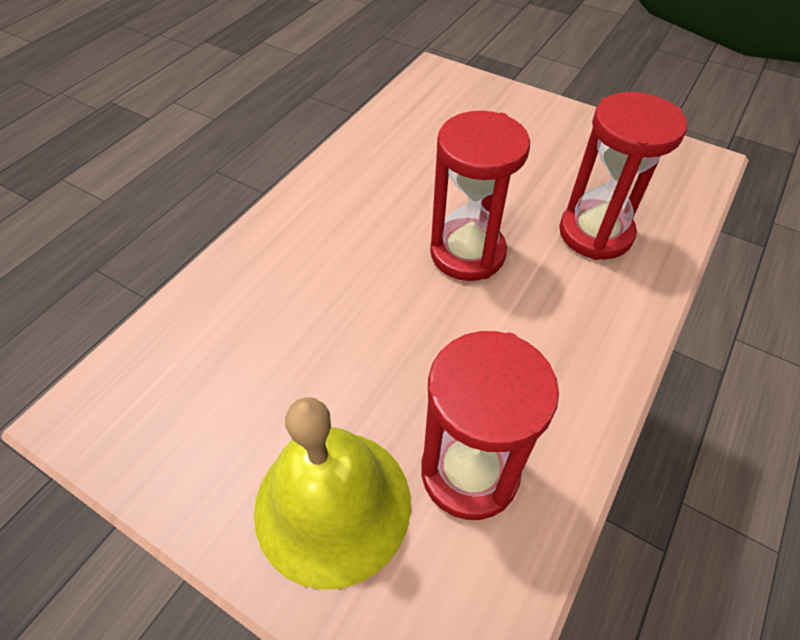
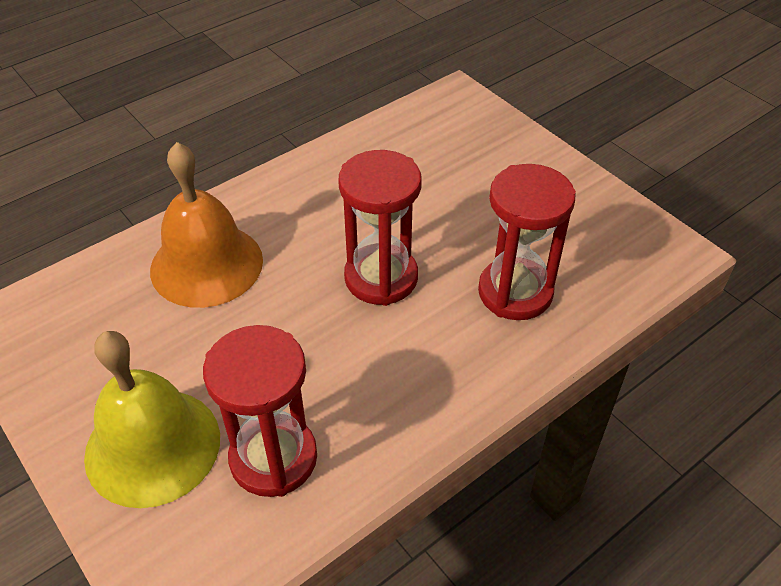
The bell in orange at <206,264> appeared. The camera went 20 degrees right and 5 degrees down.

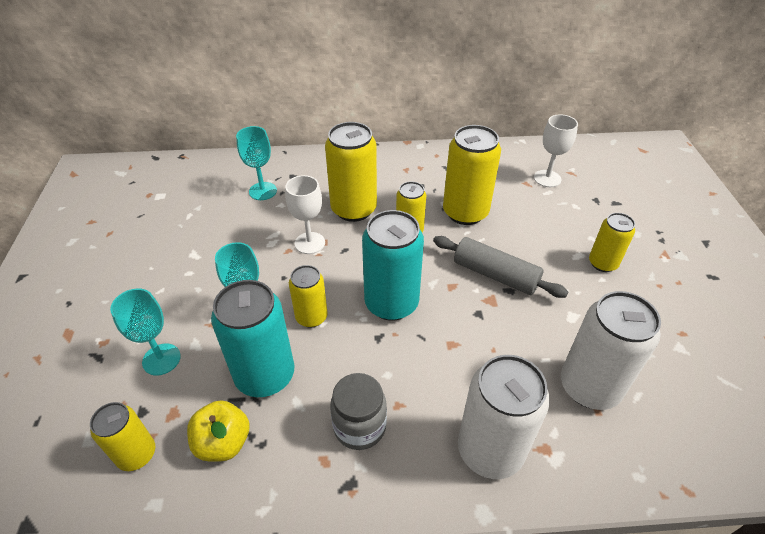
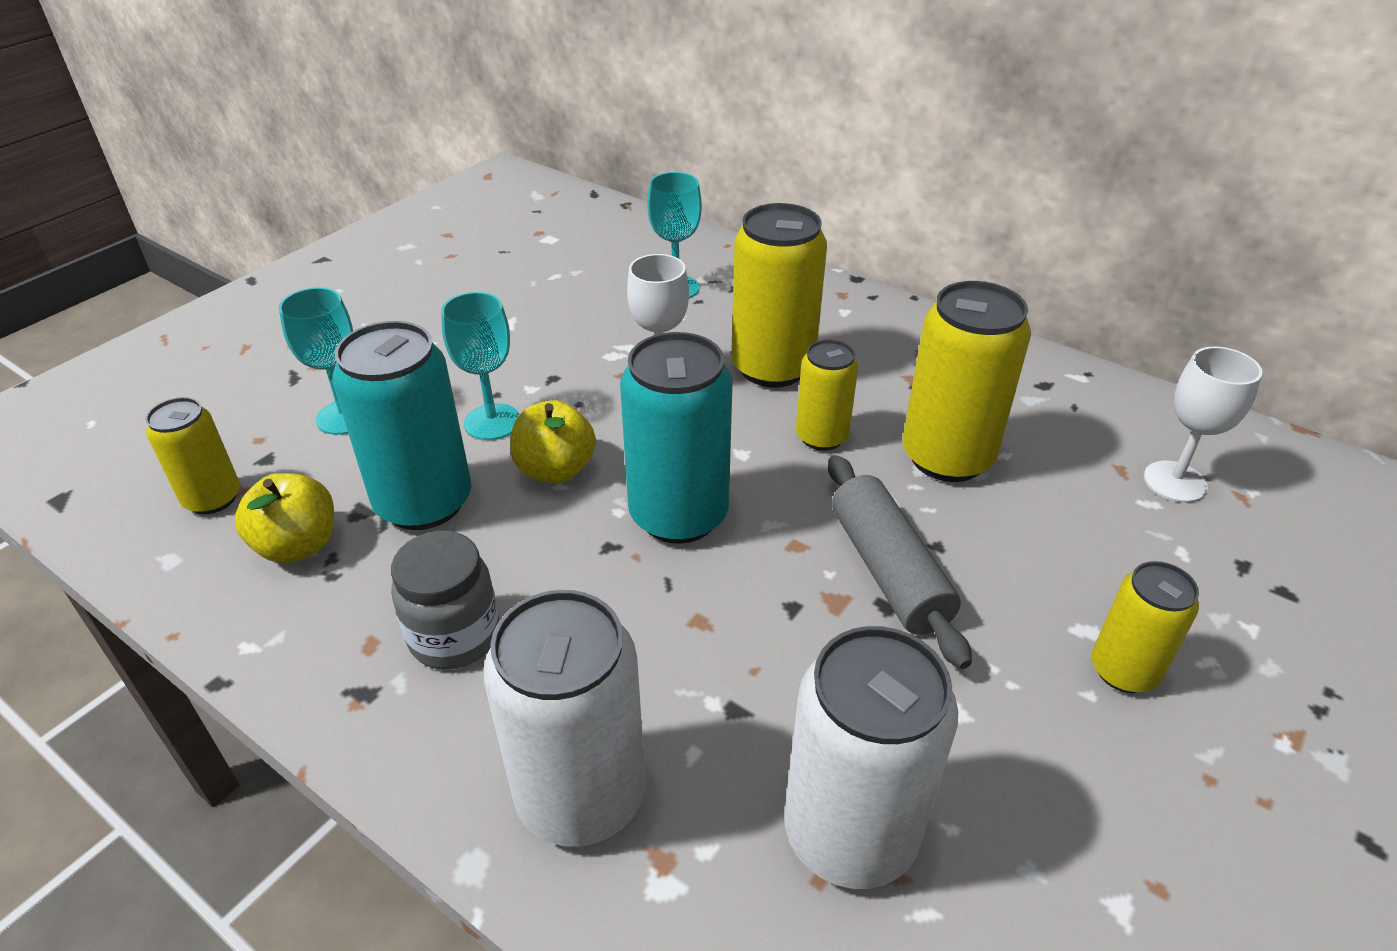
The can in yellow at <311,317> was replaced by the apple in yellow at <555,470>. The camera went 40 degrees right and 5 degrees down.

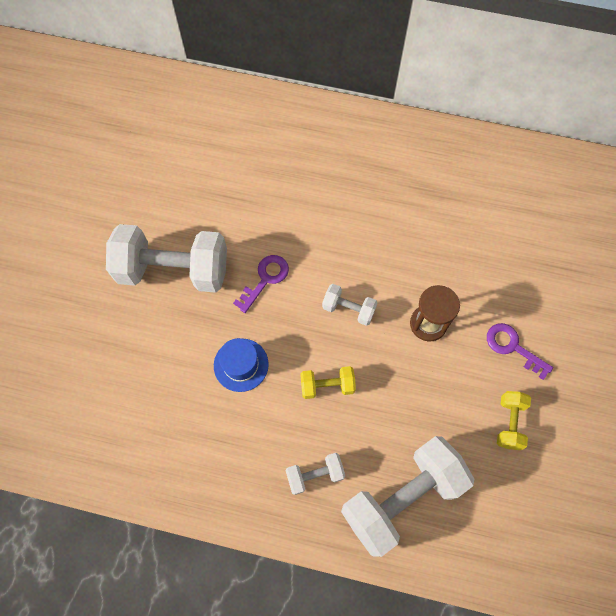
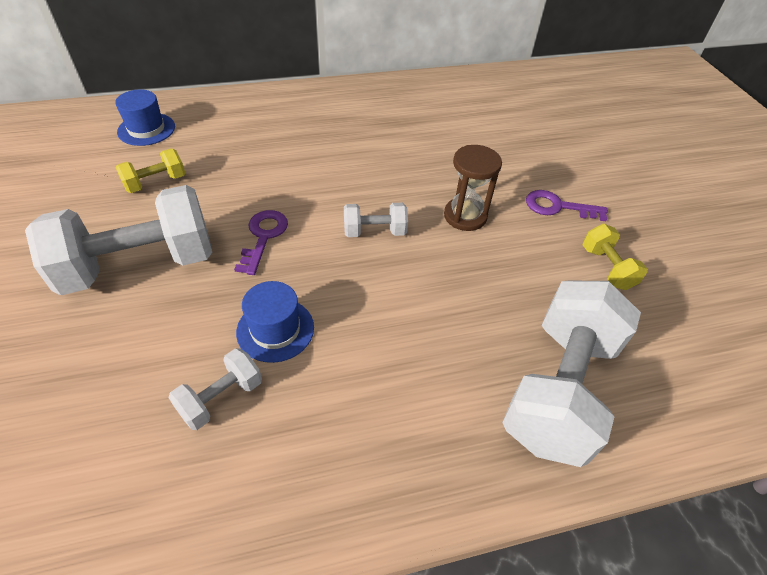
The hat in blue at <146,129> appeared. The dumbbell in yellow moved from <327,385> to <156,183>. The dumbbell in white moved from <315,475> to <221,398>. The camera went 30 degrees left and 20 degrees down.

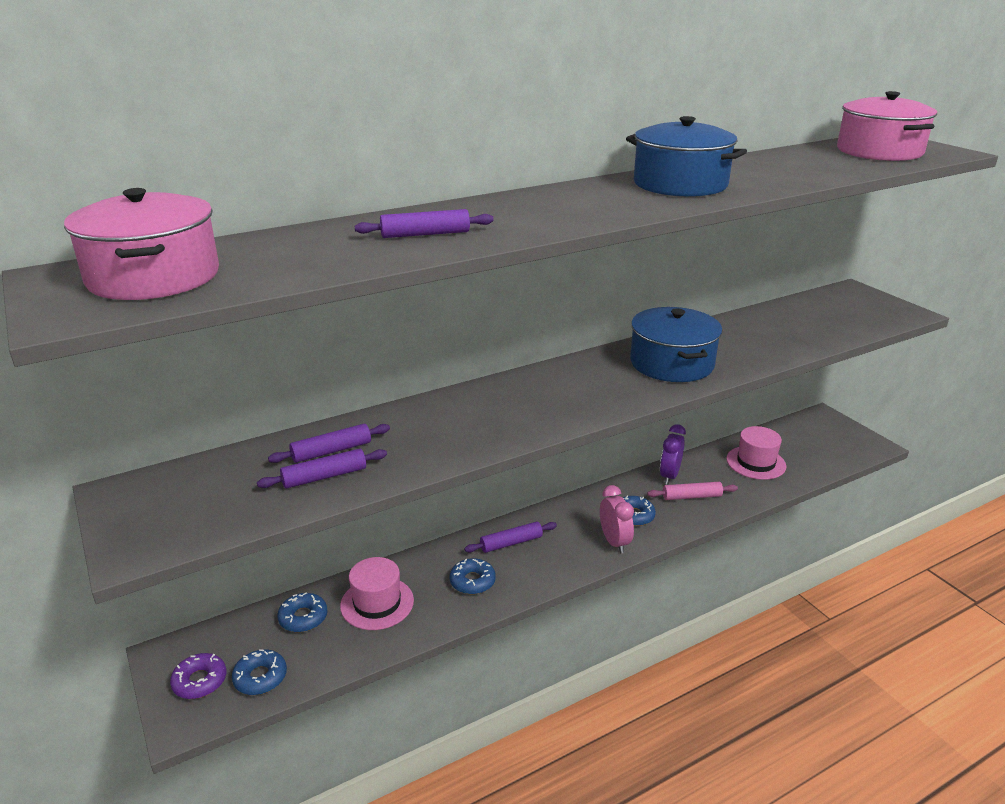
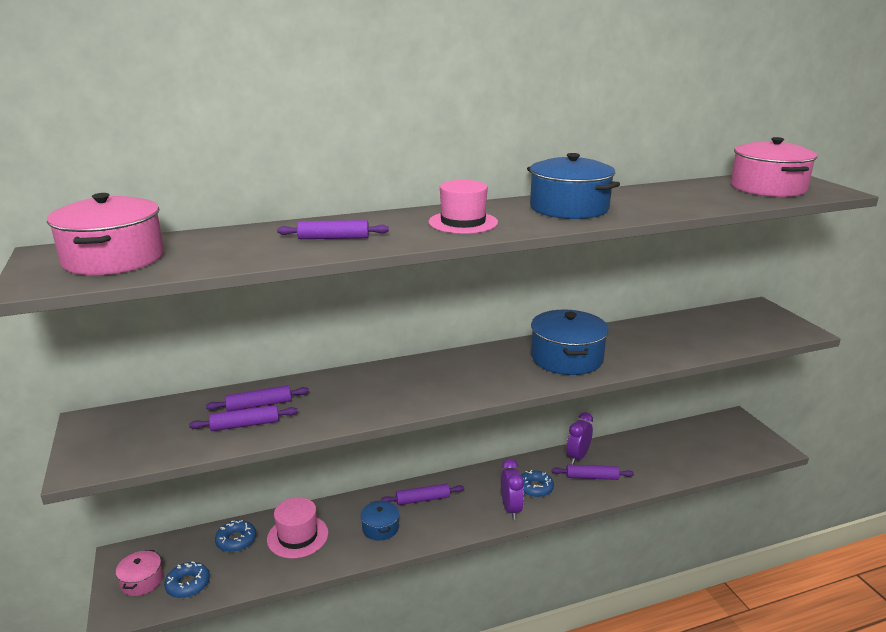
The donut in purple at <200,681> was replaced by the pot in pink at <142,581>. The donut in blue at <472,581> was replaced by the pot in blue at <380,528>. The hat in pink moved from <756,462> to <463,222>. The clock in pink at <614,542> became the clock in purple at <511,509>. The rolling pin in pink at <692,496> became the rolling pin in purple at <592,477>. The camera went 10 degrees right and 5 degrees down.

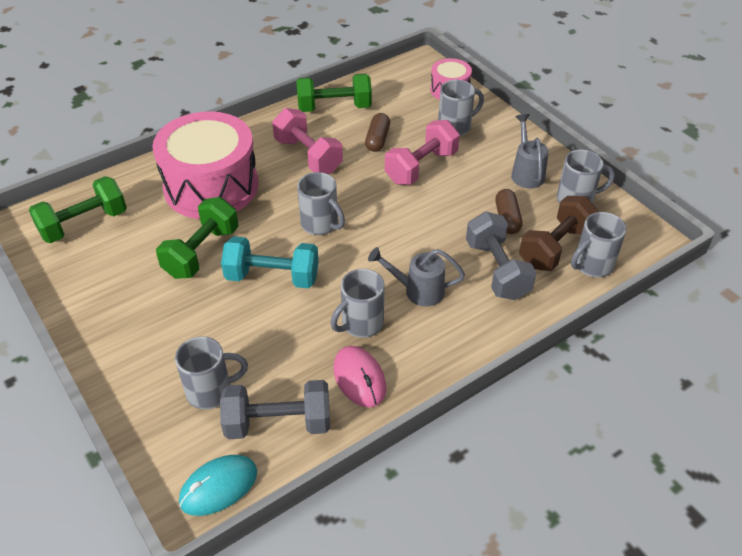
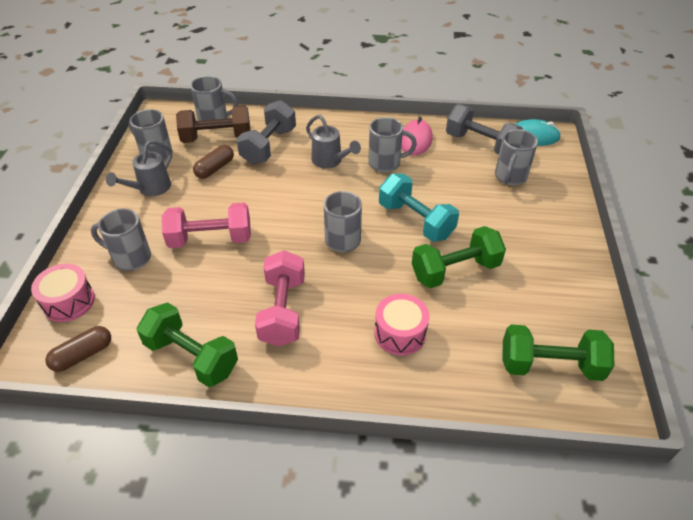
The capsule in brown moved from <377,139> to <83,355>. The drum in pink at <211,186> changed to 0.48 times the size. The mug in grey at <211,391> turned 90 degrees counterclockwise. The camera went 140 degrees left and 0 degrees up.

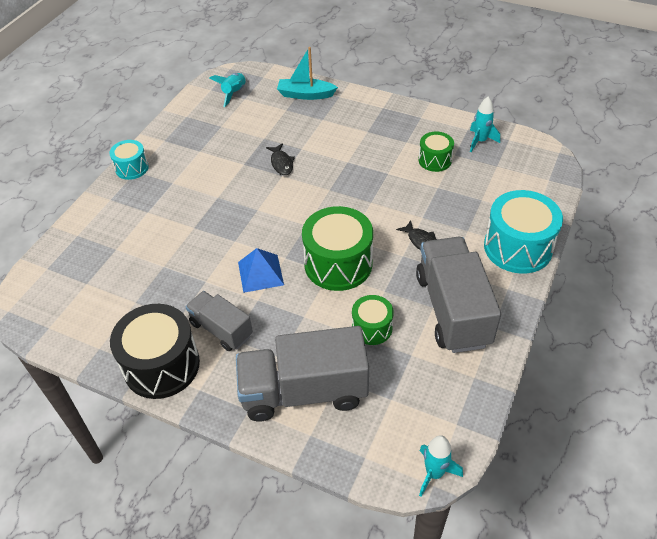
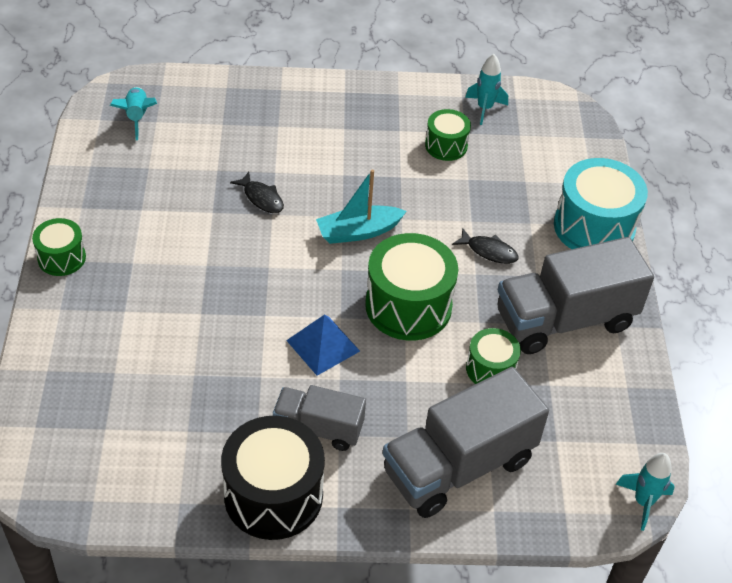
The drum in turquoise at <132,168> became the drum in green at <61,258>. The boat in turquoise moved from <305,95> to <358,232>. The truck in grey at <452,309> turned 75 degrees counterclockwise. The camera went 30 degrees left and 0 degrees up.

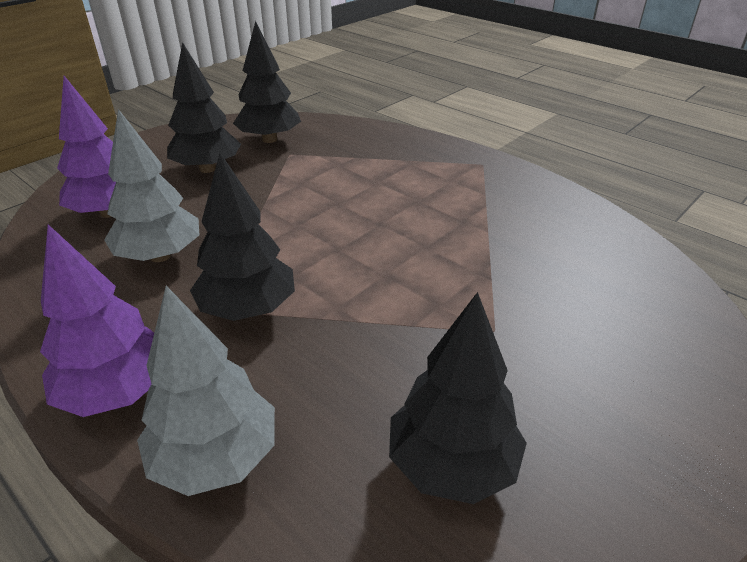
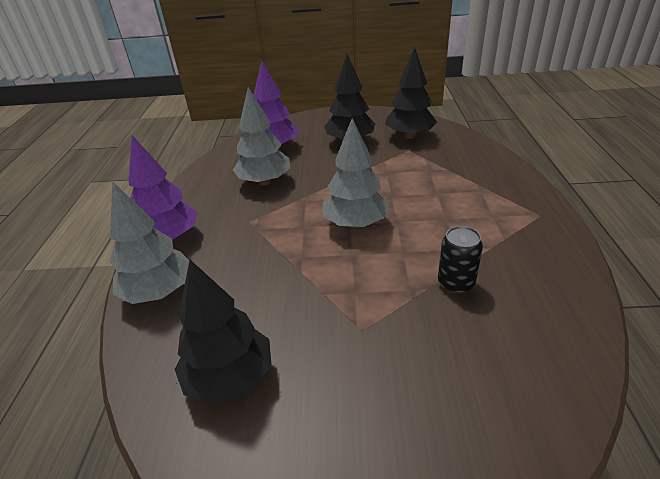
The tree in grey at <355,223> appeared. The can in black at <456,283> appeared. The tree in black at <248,309> disappeared. The camera went 50 degrees right and 0 degrees up.

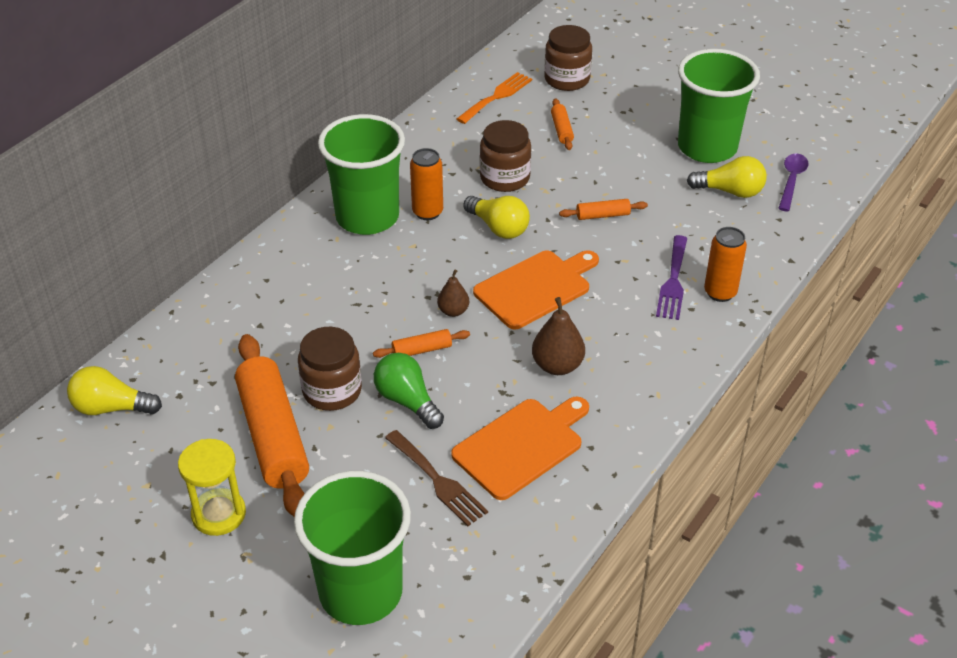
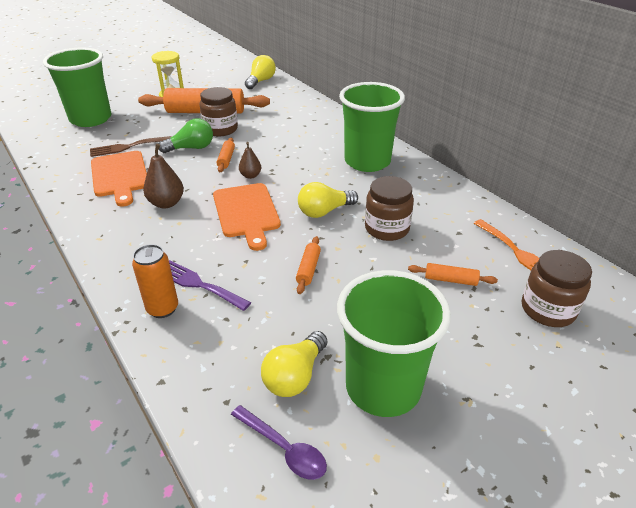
The can in orange at <427,212> disappeared. The camera went 110 degrees right and 5 degrees down.

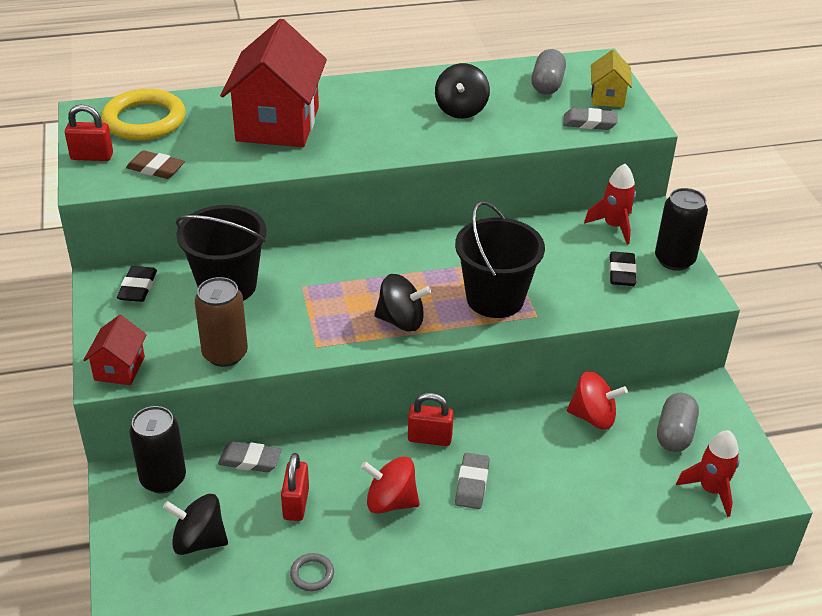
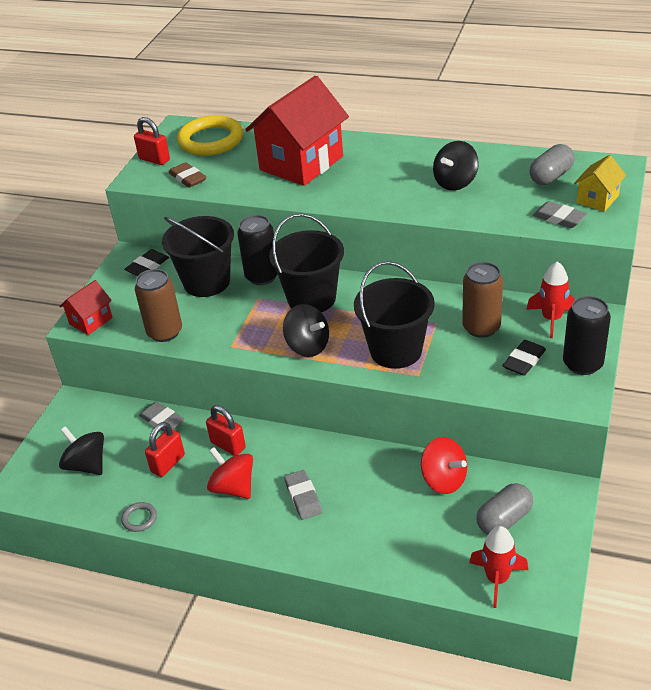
The padlock in red moved from <429,438> to <228,445>. The can in black moved from <163,479> to <262,276>. The bucket in black at <311,298> appeared. The eraser in grey at <472,484> turned 60 degrees counterclockwise. The can in brown at <481,327> appeared. The camera went 35 degrees right and 0 degrees up.

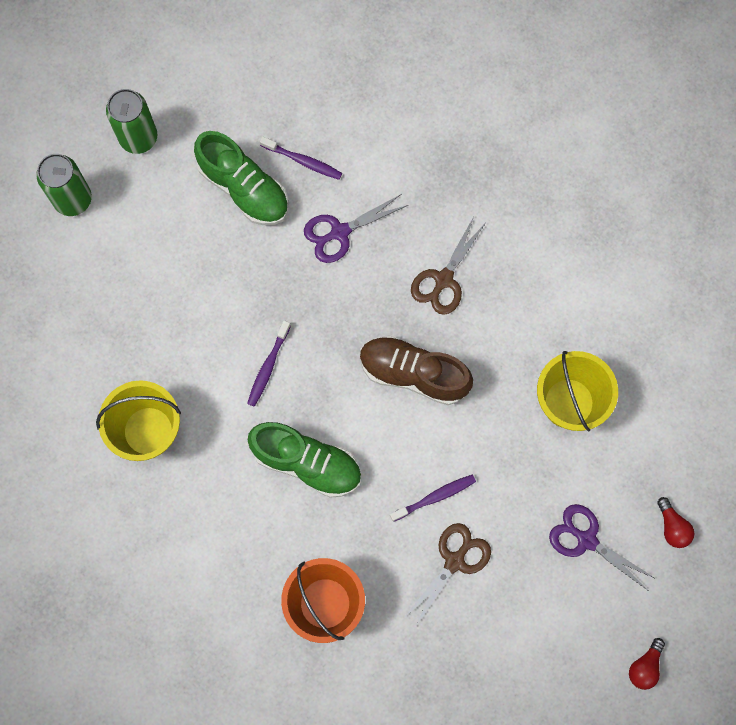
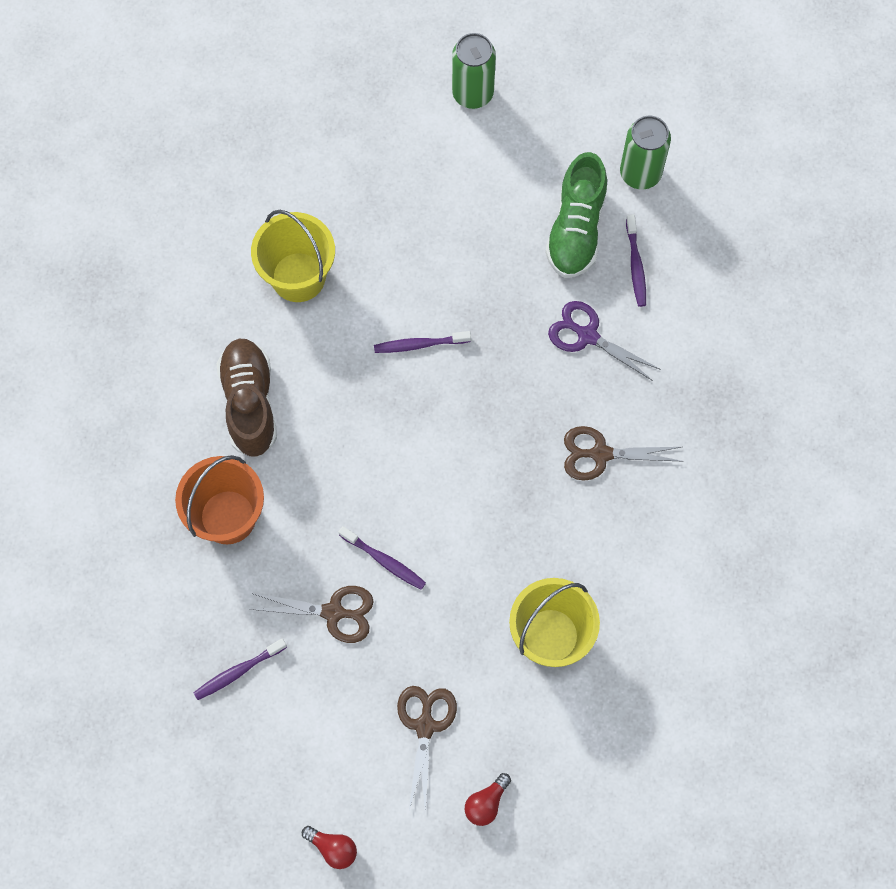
The toothbrush in purple at <238,671> appeared. The shoe in brown moved from <413,373> to <250,403>. The light bulb in red at <645,666> turned 150 degrees counterclockwise. The scissors in purple at <586,540> became the scissors in brown at <425,726>. The can in green moved from <138,137> to <640,173>. The shoe in green at <307,462> disappeared. The camera went 60 degrees right and 5 degrees down.

